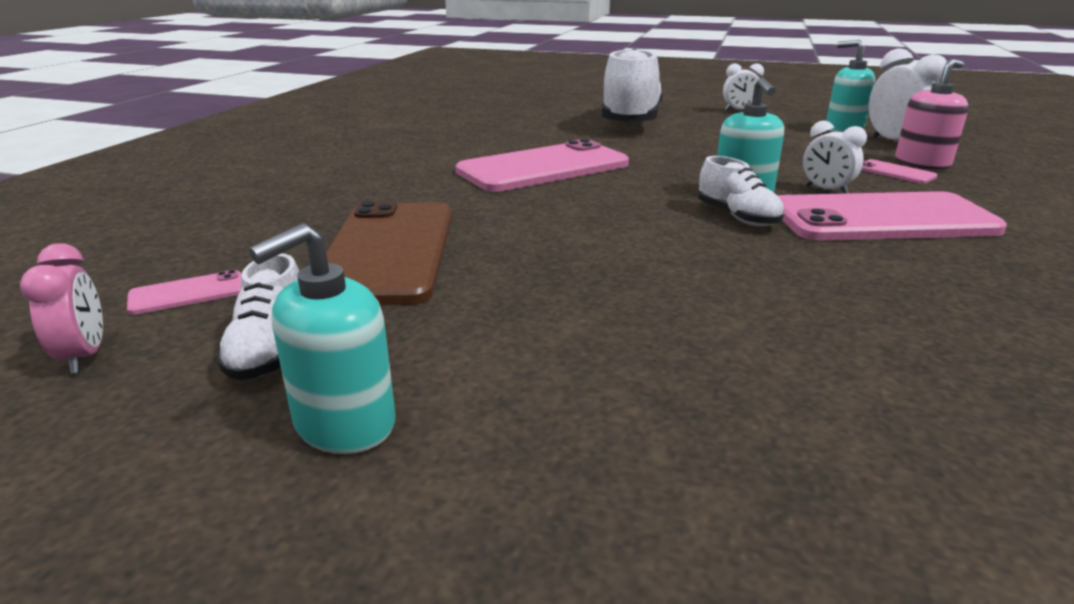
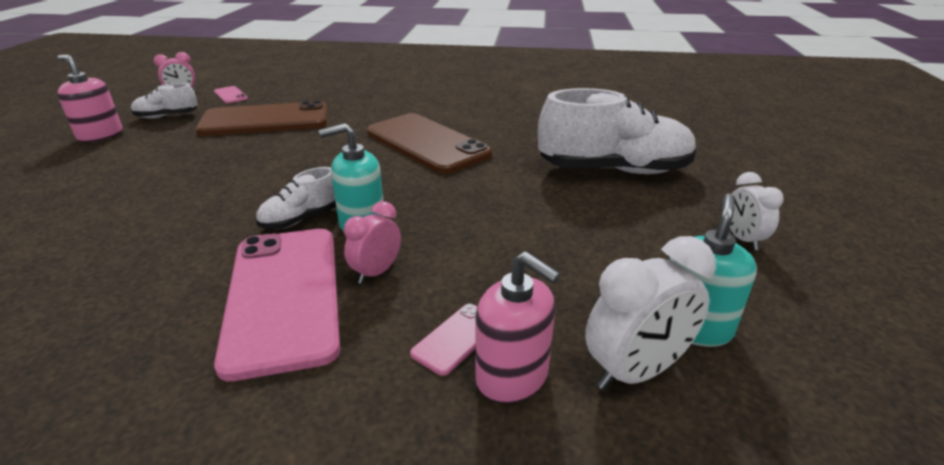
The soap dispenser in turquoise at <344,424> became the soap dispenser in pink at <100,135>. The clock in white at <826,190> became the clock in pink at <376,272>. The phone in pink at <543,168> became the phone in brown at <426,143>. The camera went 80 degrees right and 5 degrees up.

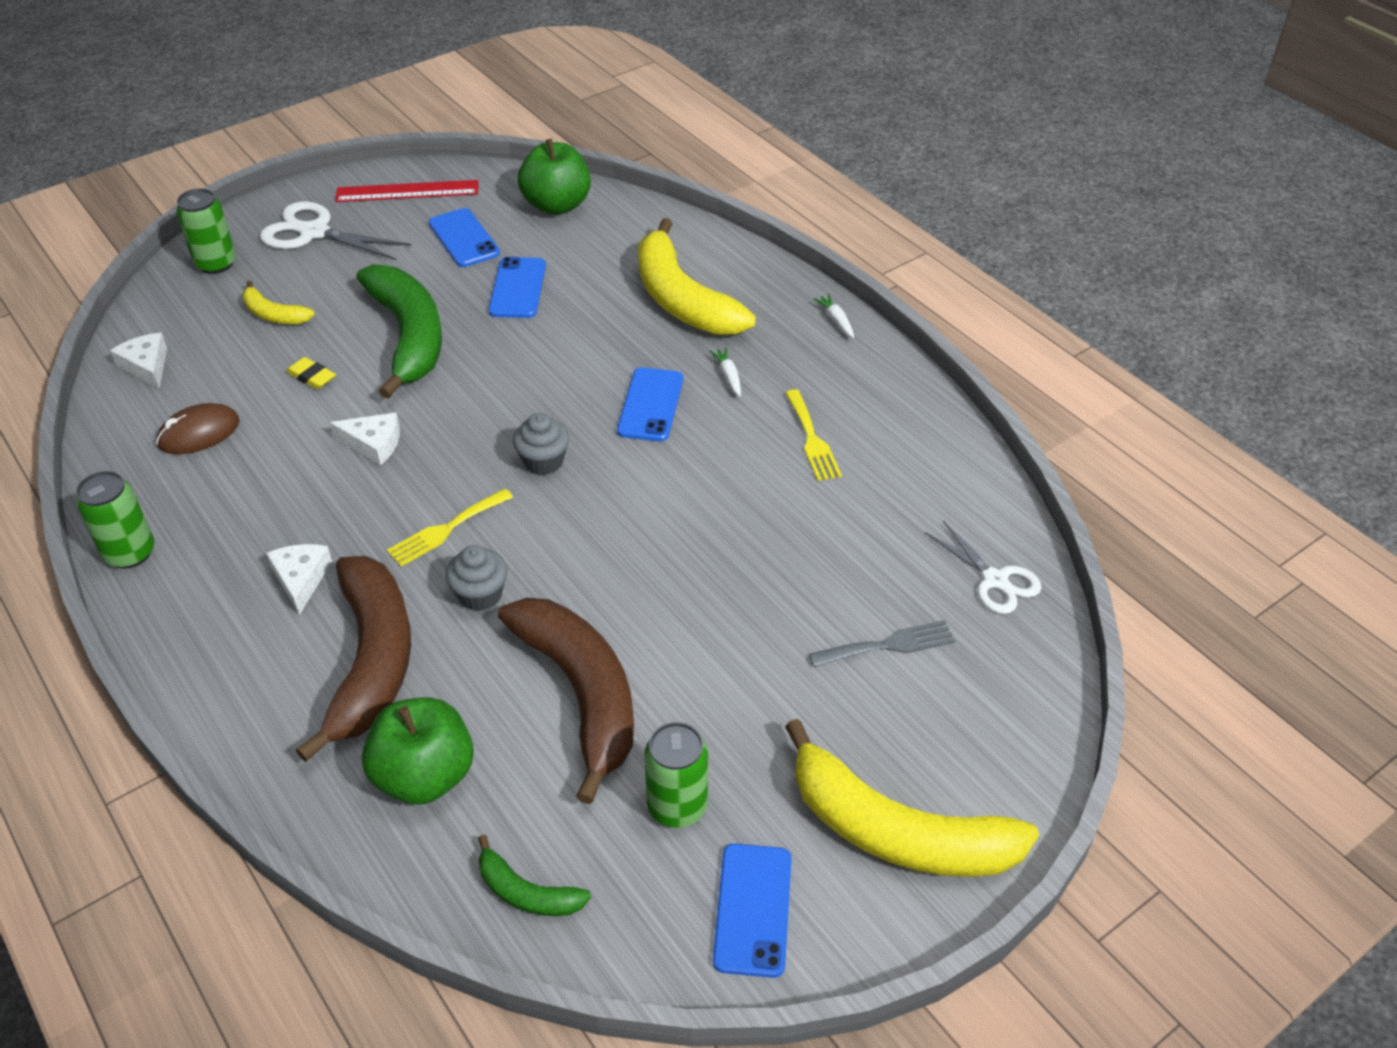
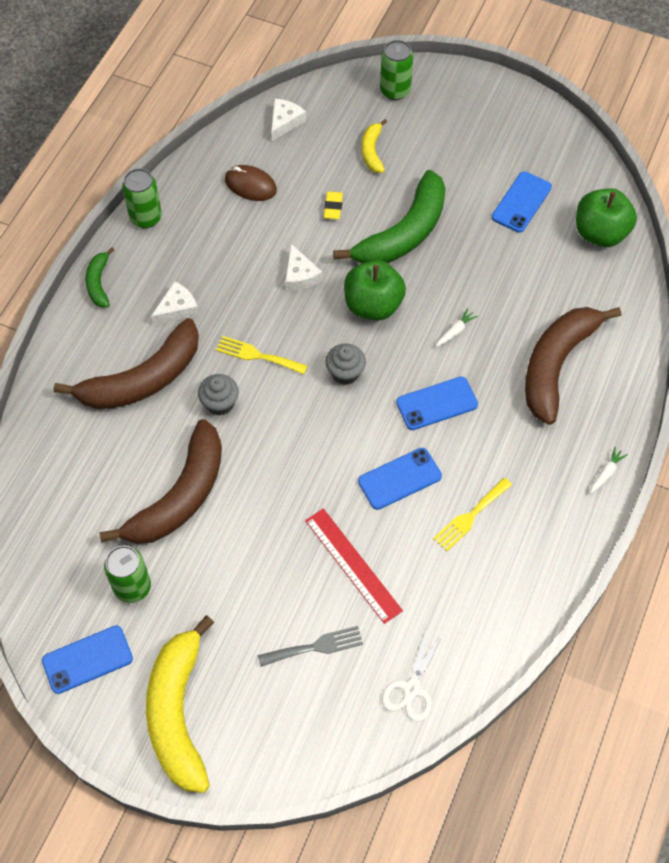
The banana in green moved from <527,892> to <99,283>. The fork in grey at <888,645> turned 60 degrees counterclockwise. The ruler in red moved from <407,191> to <353,565>. The apple in green moved from <425,776> to <373,305>. The phone in blue moved from <518,288> to <399,479>. The carrot in white moved from <728,376> to <455,331>. The banana in yellow at <682,299> became the banana in brown at <556,365>. The scissors in white at <314,233> disappeared. The camera went 60 degrees right and 15 degrees up.

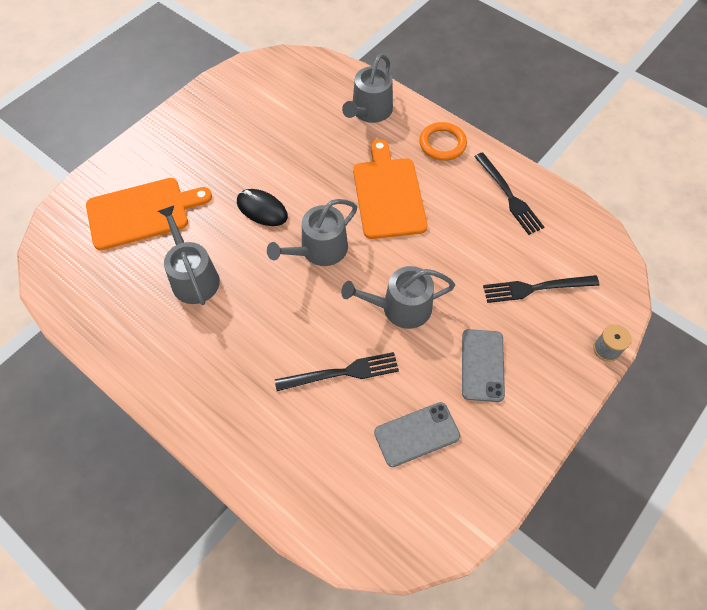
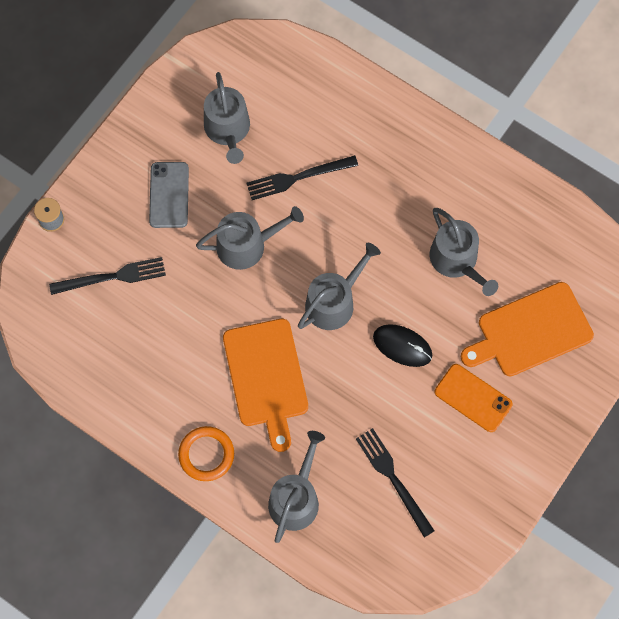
The phone in grey at <417,434> was replaced by the watering can in grey at <228,130>. The fork in black moved from <508,195> to <393,479>. The phone in orange at <473,398> appeared. The camera went 175 degrees right and 10 degrees up.

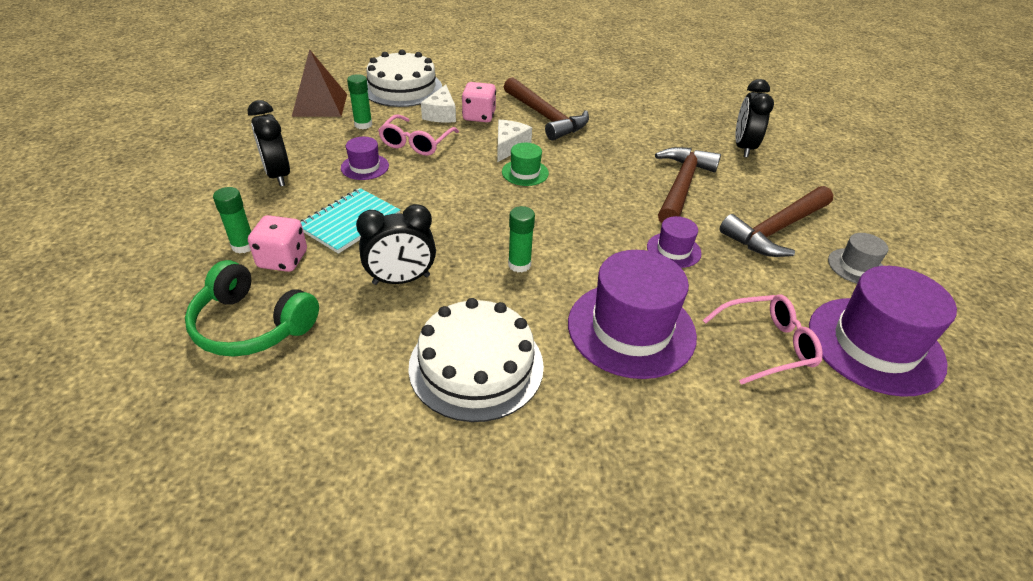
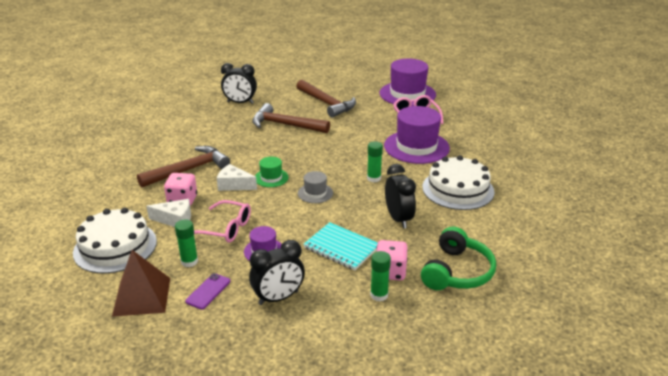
The phone in purple at <208,291> appeared. The hat in grey moved from <856,266> to <315,193>. The hat in purple at <673,250> disappeared. The camera went 90 degrees left and 10 degrees down.

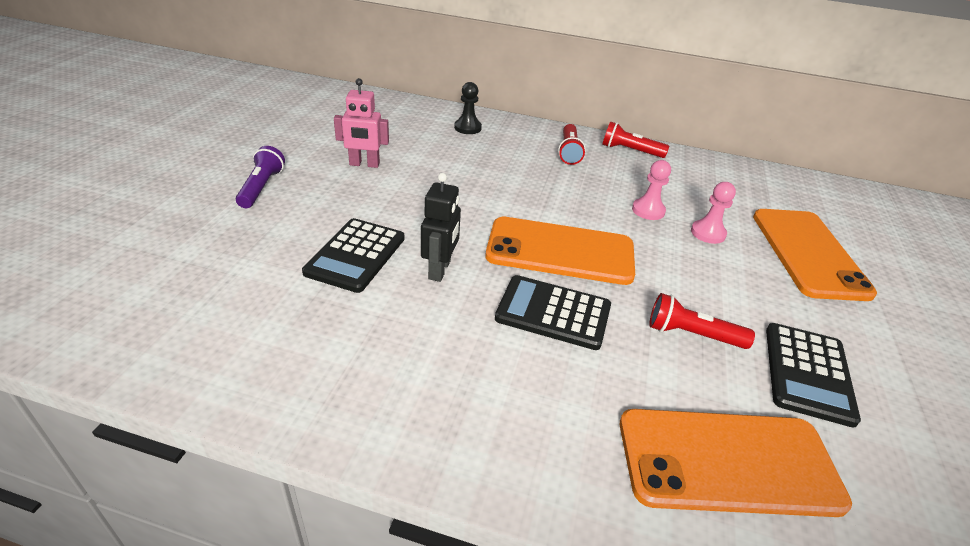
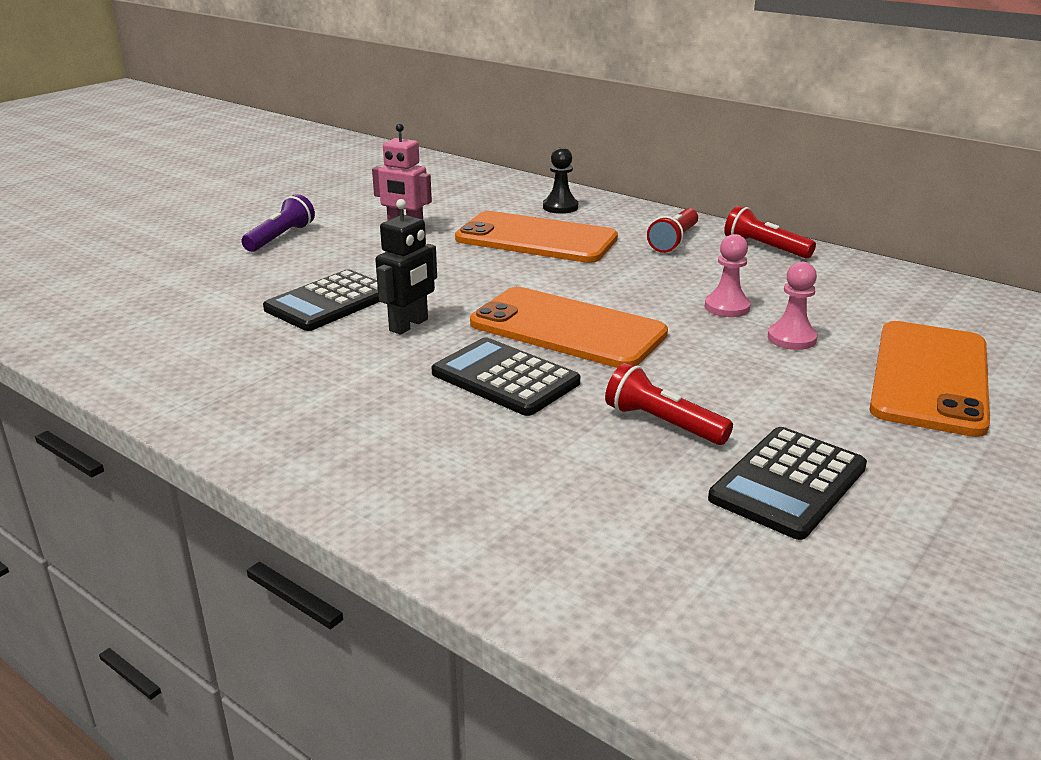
The phone in orange moved from <728,462> to <536,239>. The camera went 25 degrees right and 10 degrees down.

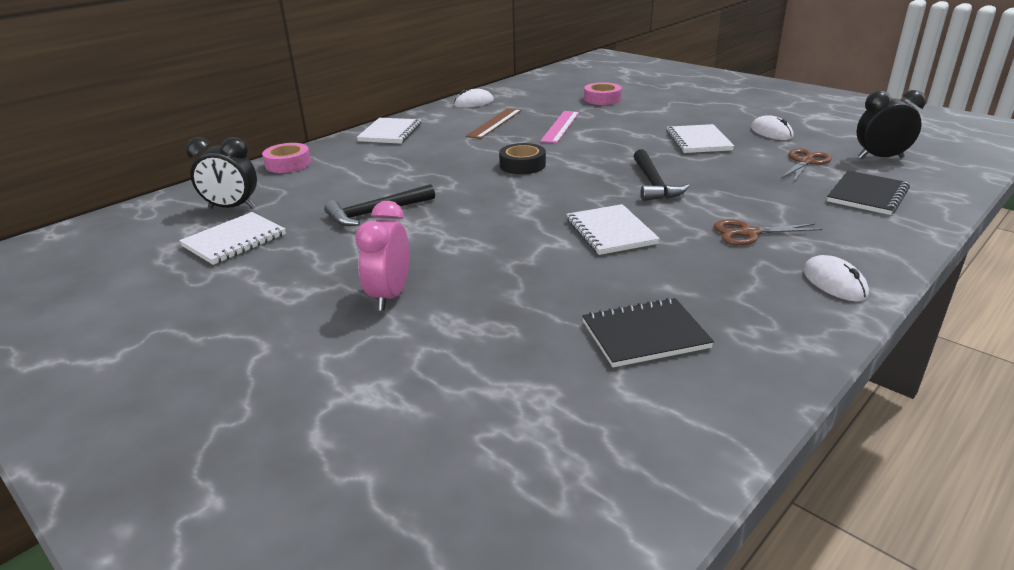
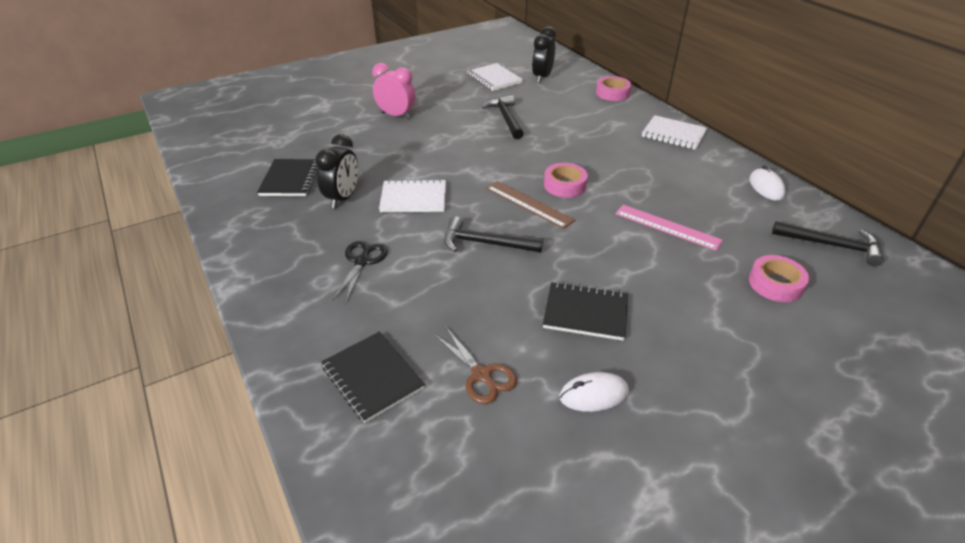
The clock in black moved from <880,158> to <343,198>. The scissors in brown at <748,233> became the scissors in black at <362,261>. The ruler in brown moved from <494,123> to <529,204>. The notebook in white at <698,141> became the notebook in black at <585,313>. The tape in black at <522,165> became the tape in pink at <564,185>. The hammer in black at <832,245> appeared. The mouse in white at <834,283> disappeared. The camera went 105 degrees right and 10 degrees up.

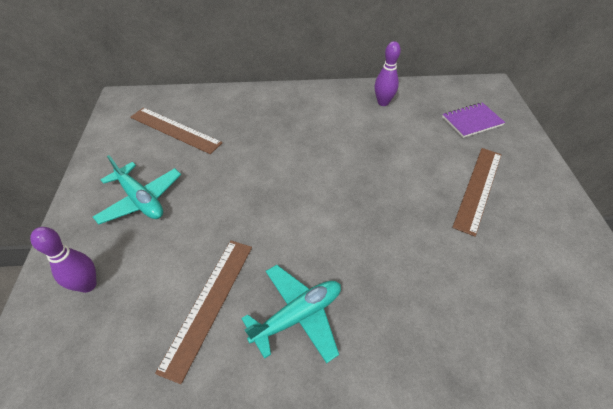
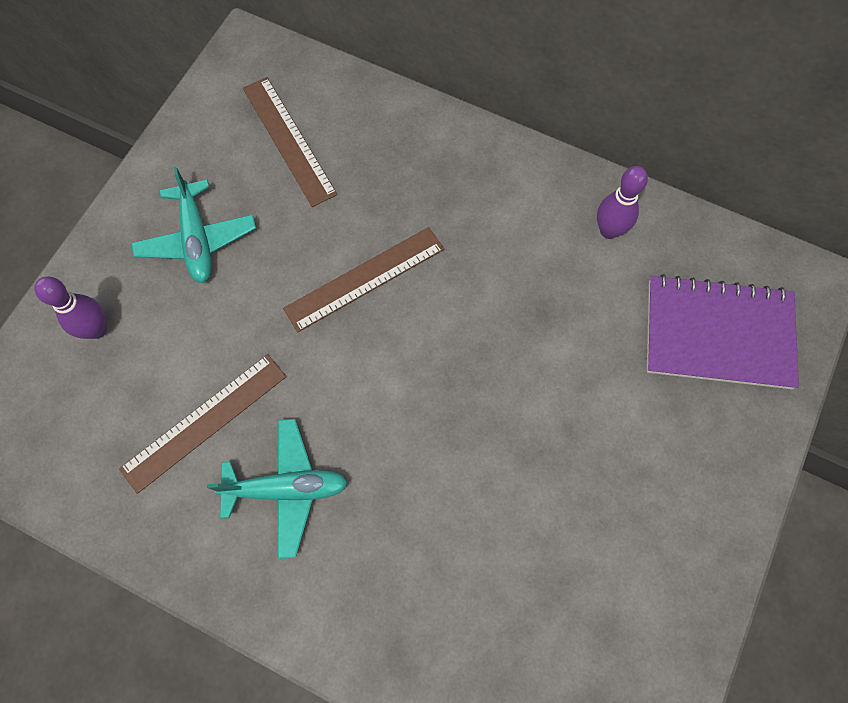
The ruler in brown moved from <478,188> to <365,279>. The notebook in purple at <472,121> changed to 1.72 times the size. The camera went 30 degrees right and 20 degrees up.

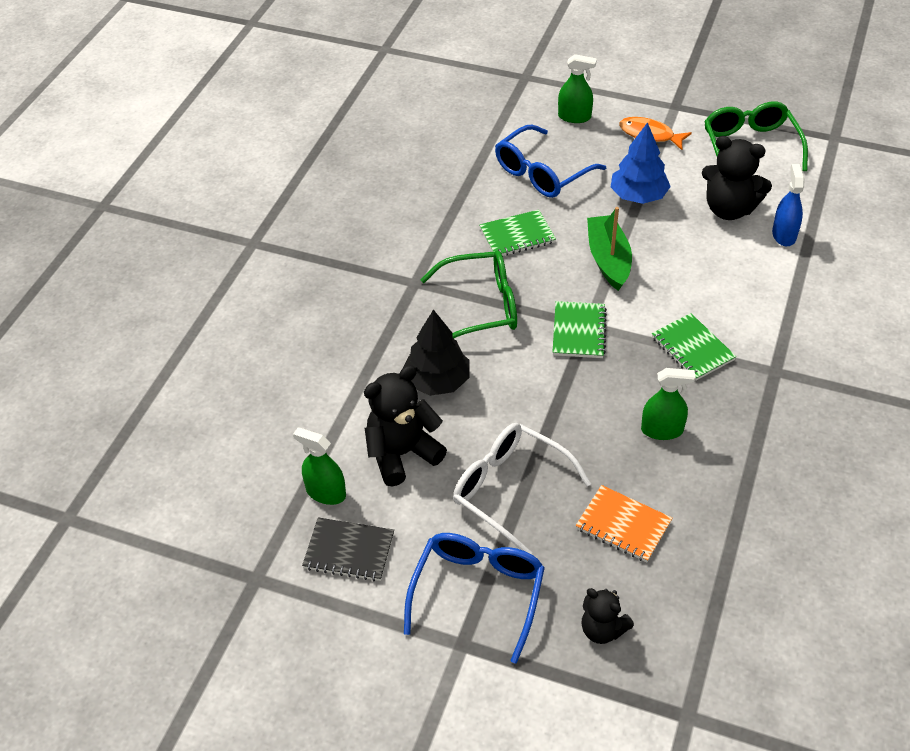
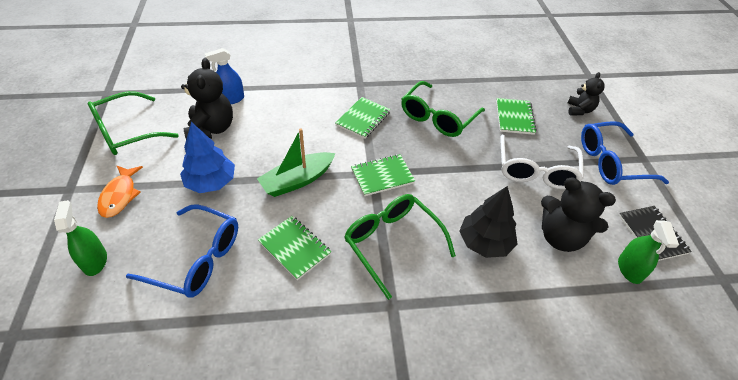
The spray bottle in green at <662,430> was replaced by the glasses in green at <437,118>. The notebook in orange at <623,525> became the notebook in green at <514,117>. The camera went 120 degrees left and 0 degrees up.

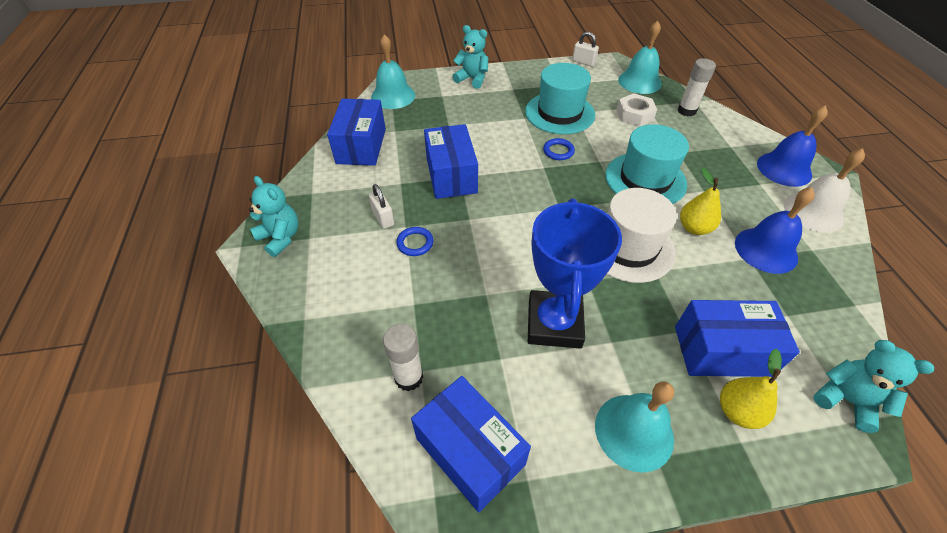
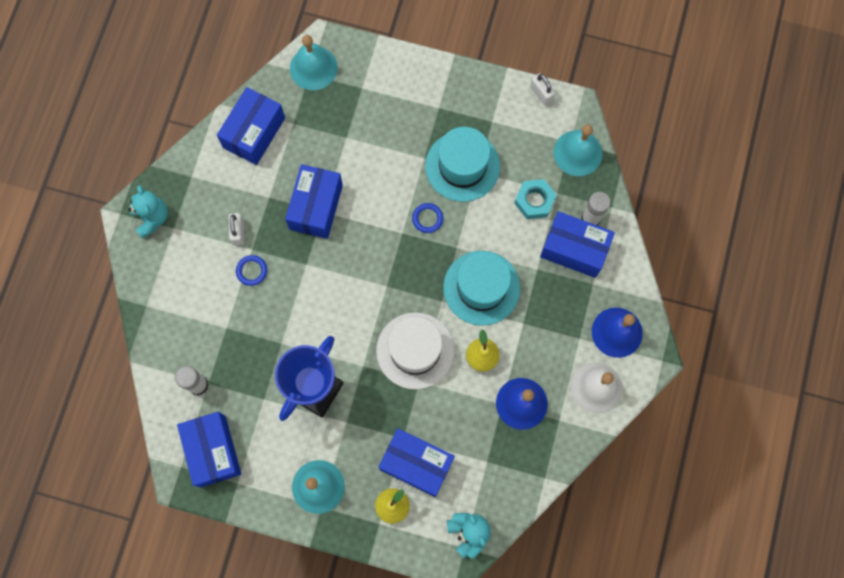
The nut in white at <634,115> became the nut in turquoise at <534,201>. The box in blue at <574,249> appeared. The teddy bear in turquoise at <472,79> disappeared. The camera went 25 degrees right and 25 degrees up.

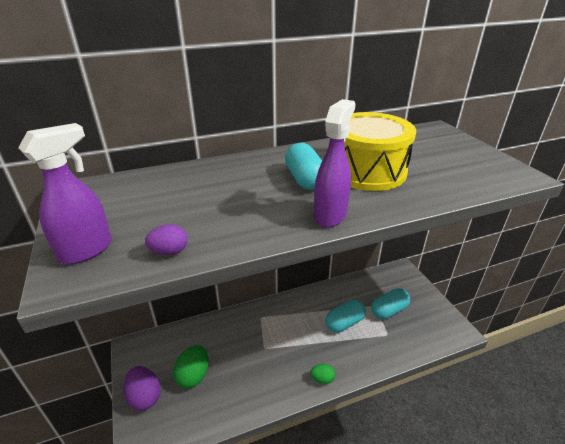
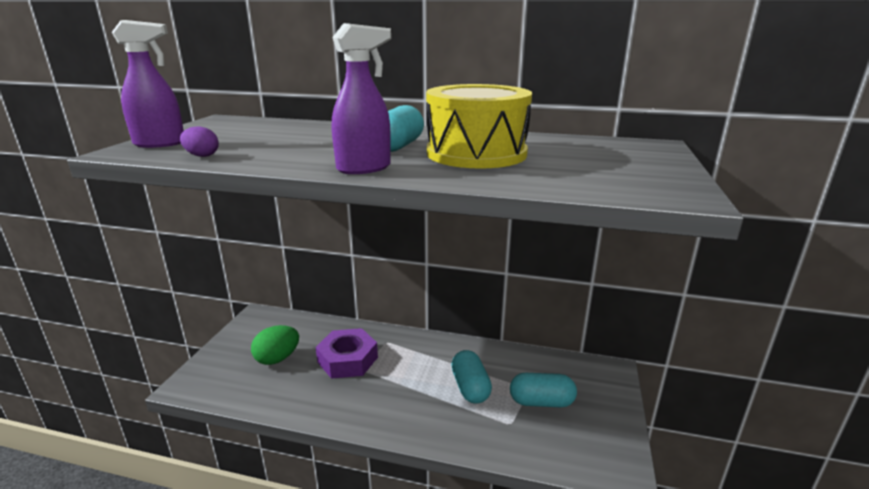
The nut in purple at <347,359> appeared. The capsule in turquoise at <344,323> turned 75 degrees clockwise. The egg in purple at <145,397> disappeared. The egg in green at <322,379> disappeared. The camera went 35 degrees right and 10 degrees down.

